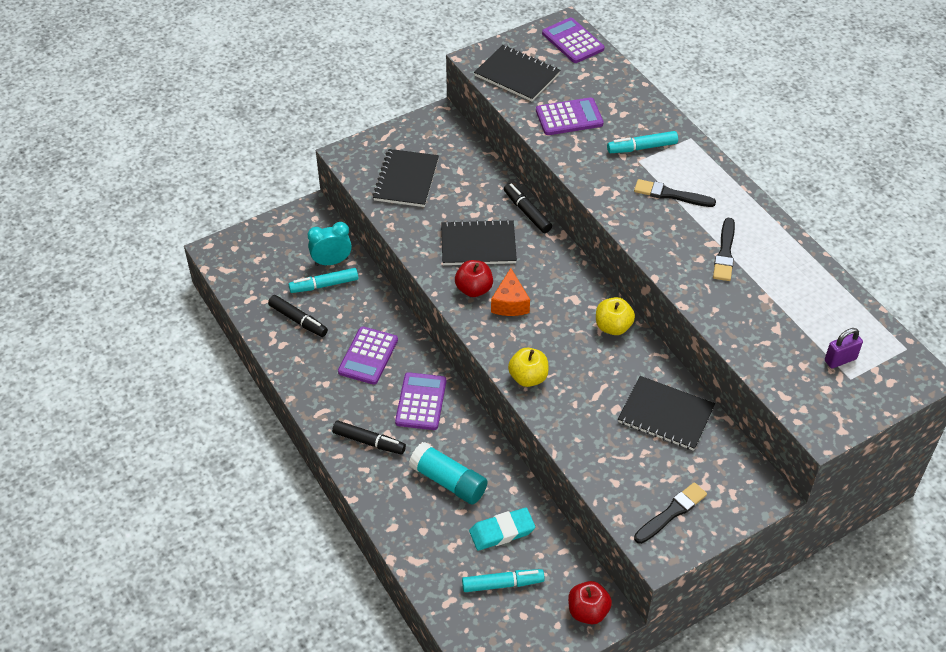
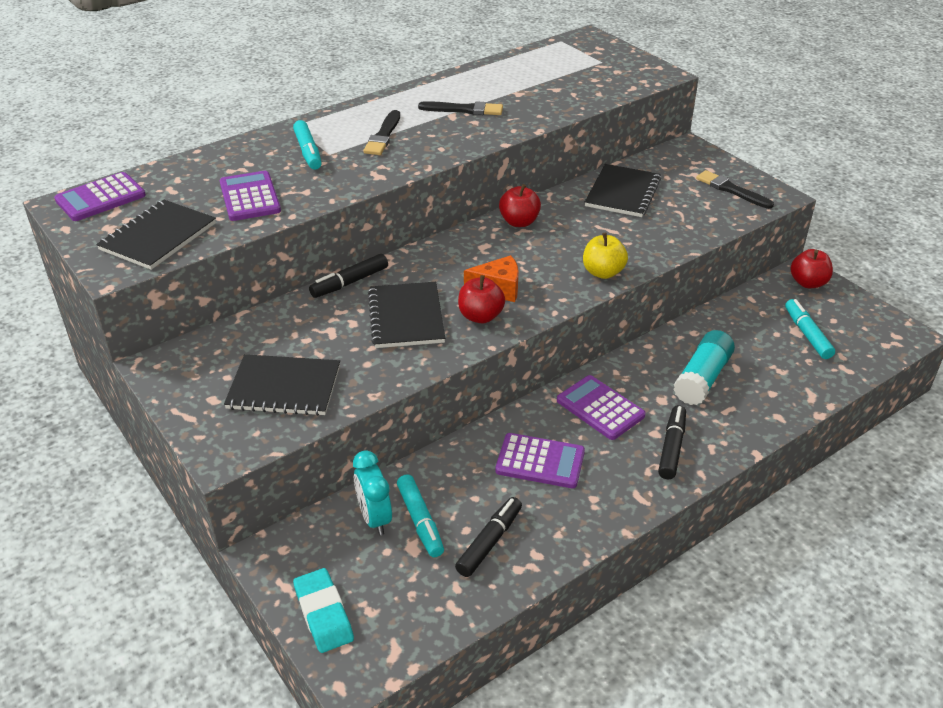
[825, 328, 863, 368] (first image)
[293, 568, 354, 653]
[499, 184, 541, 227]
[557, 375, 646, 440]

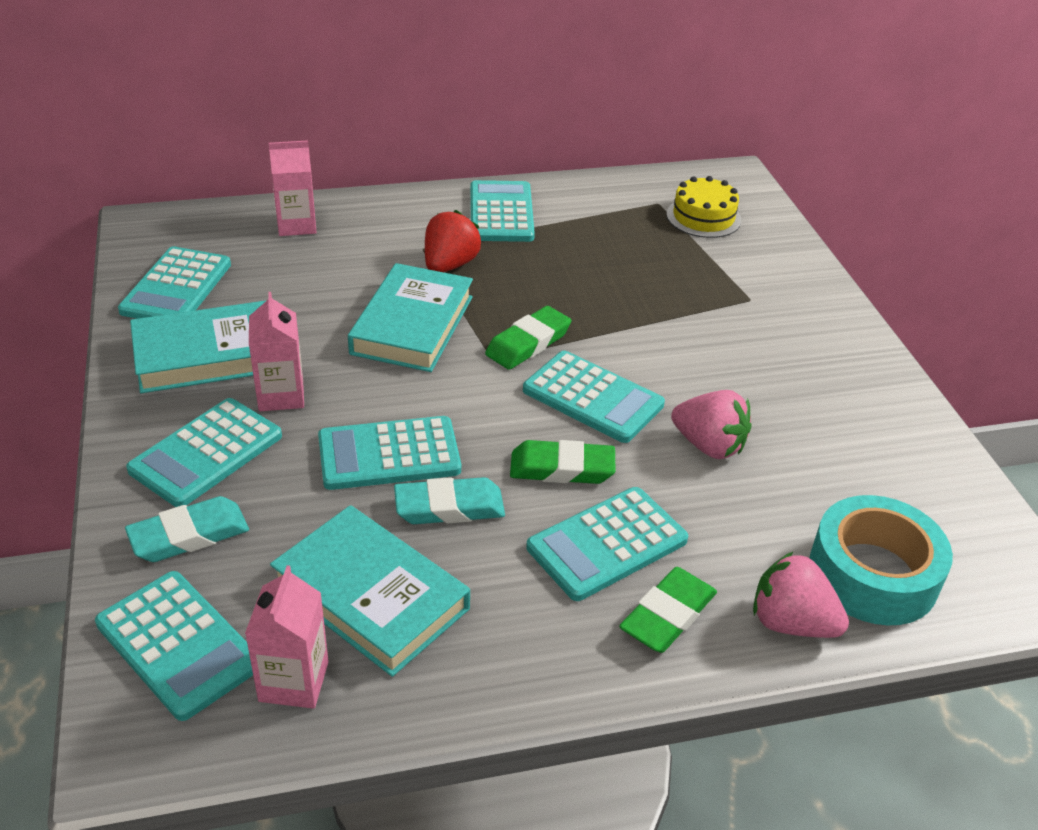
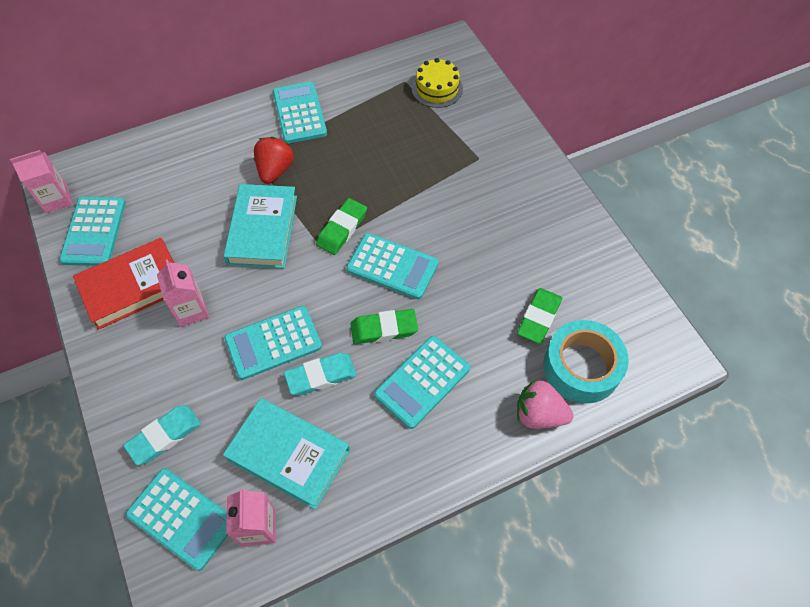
[126, 398, 282, 507] (first image)
[671, 390, 752, 459] (first image)
[10, 150, 72, 214]
[517, 288, 562, 344]
[73, 238, 174, 330]

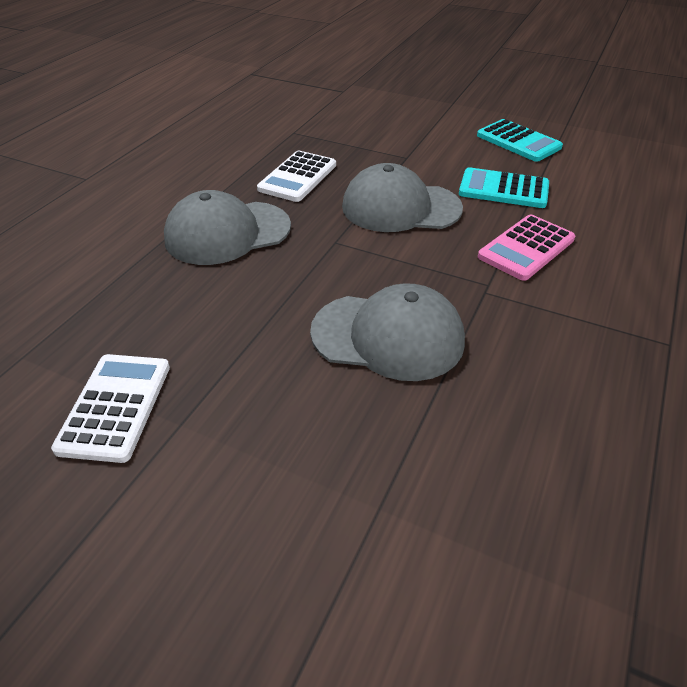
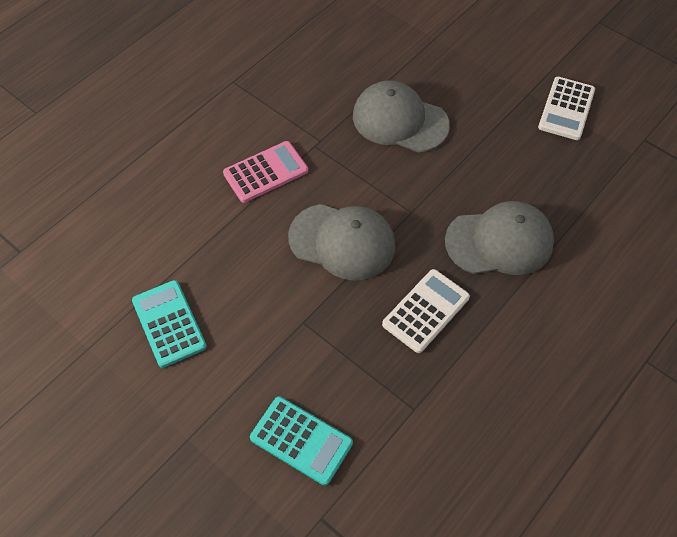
[250, 396, 353, 486]

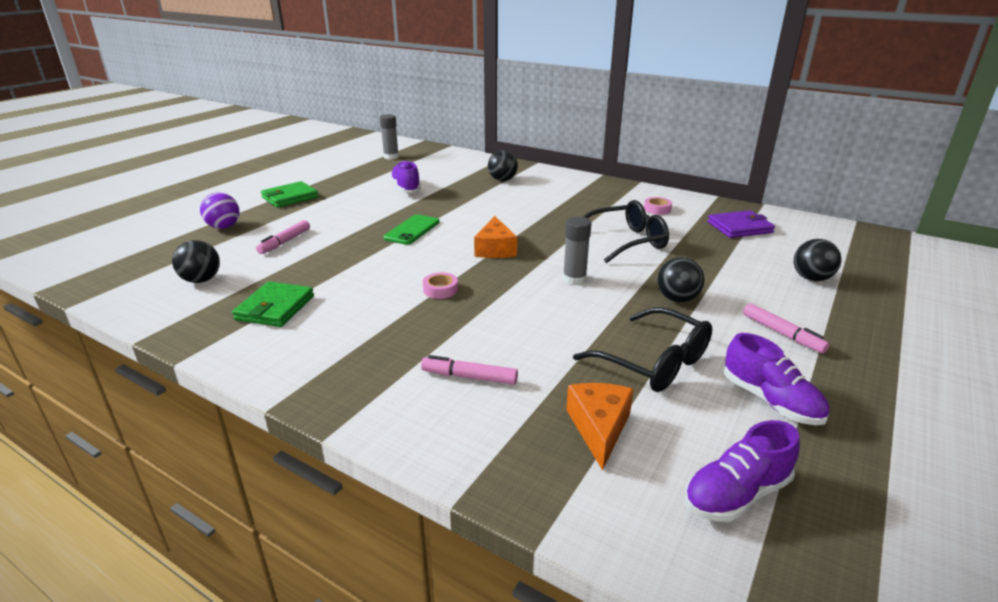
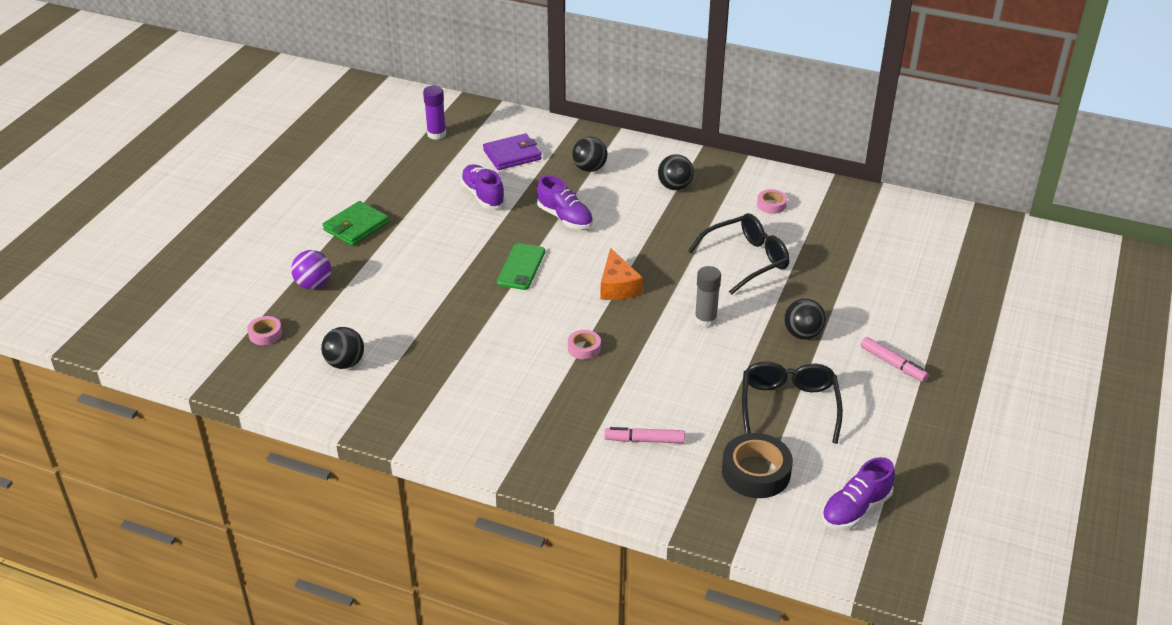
[232, 281, 314, 327] (first image)
[256, 220, 310, 254] (first image)
[247, 316, 282, 345]
[483, 133, 542, 170]
[537, 175, 593, 229]
[658, 154, 694, 190]
[722, 433, 793, 498]
[423, 86, 446, 140]
[742, 361, 843, 444]

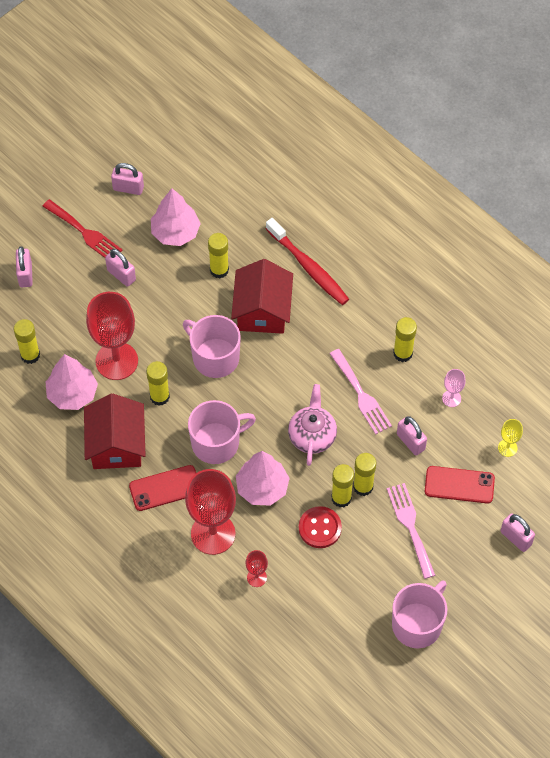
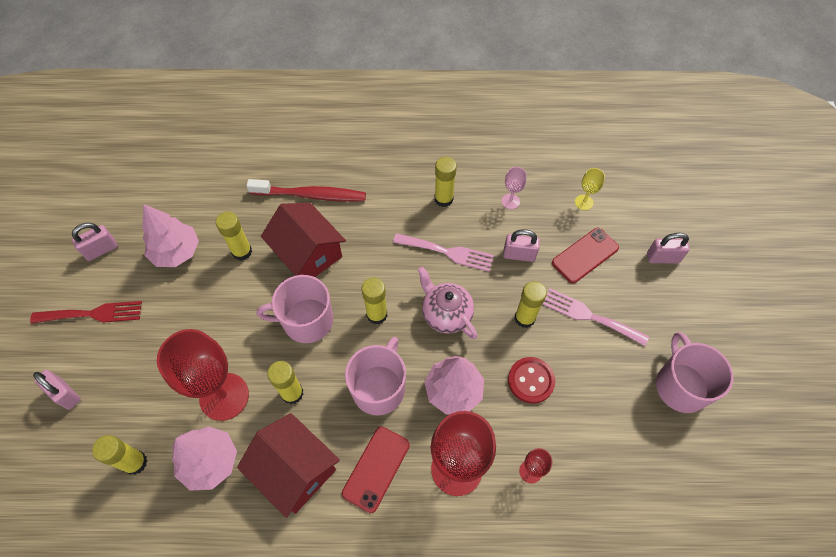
[105, 249, 136, 287] (first image)
[361, 278, 387, 324]

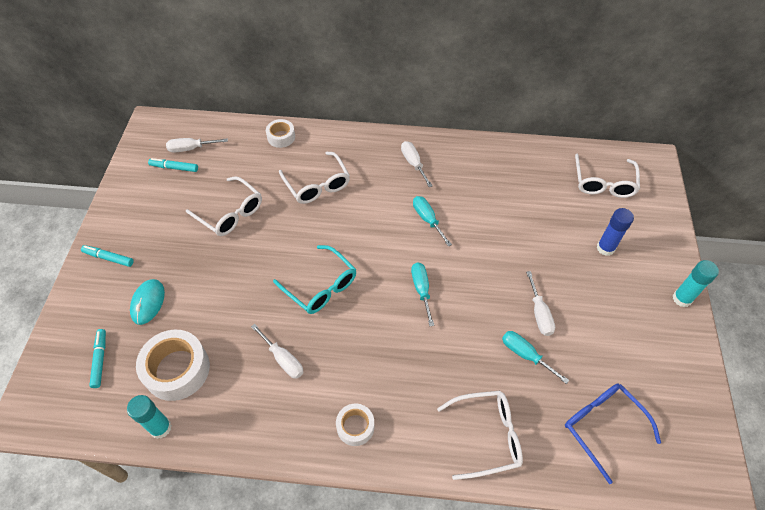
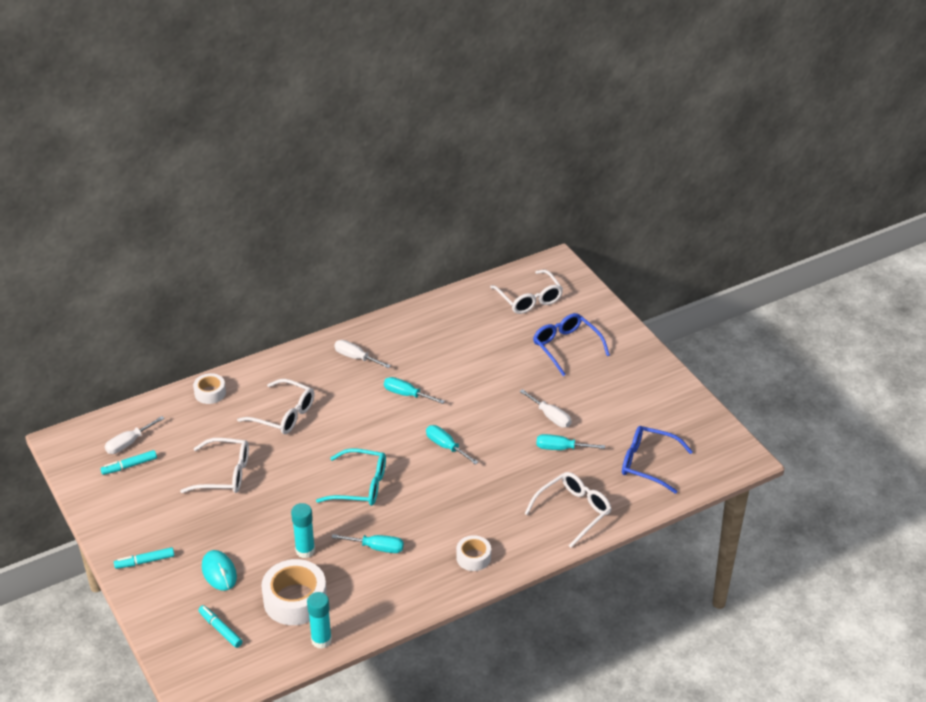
[291, 503, 315, 558]
[533, 313, 610, 376]
[331, 534, 404, 553]

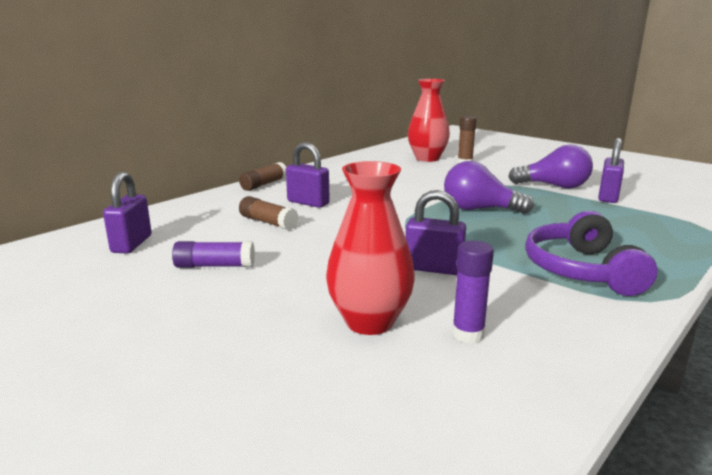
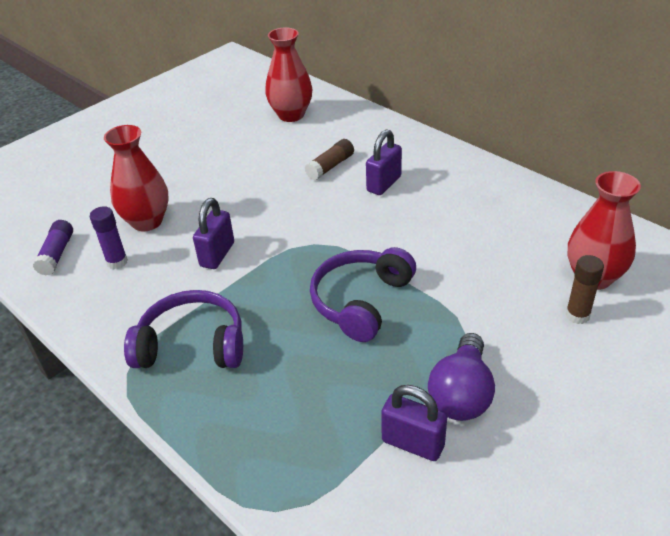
[239, 162, 286, 191] (first image)
[33, 220, 73, 276]
[265, 28, 312, 122]
[310, 247, 416, 342]

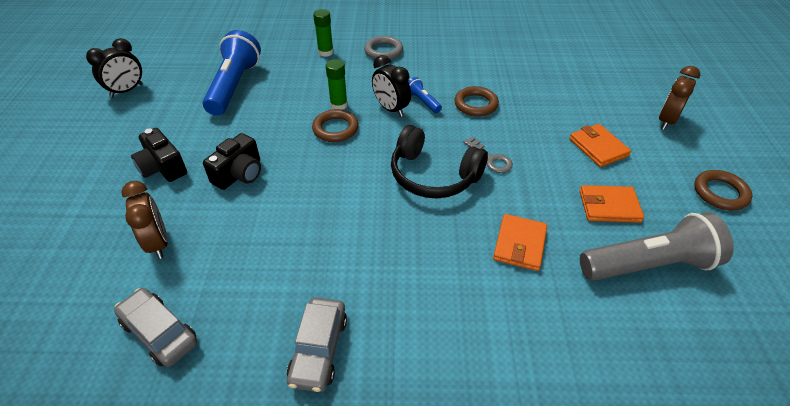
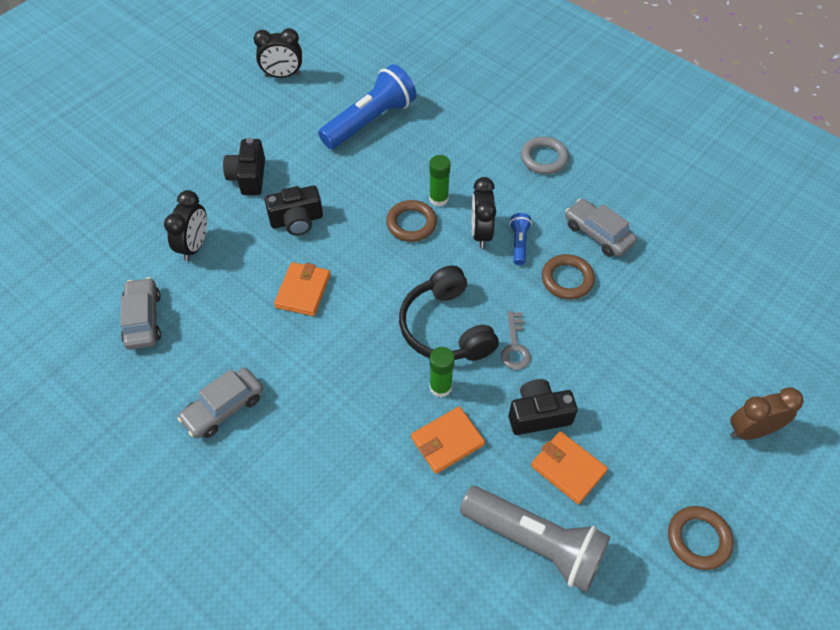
[509, 379, 578, 435]
[565, 199, 637, 257]
[429, 347, 455, 397]
[274, 262, 330, 316]
[164, 190, 207, 261]

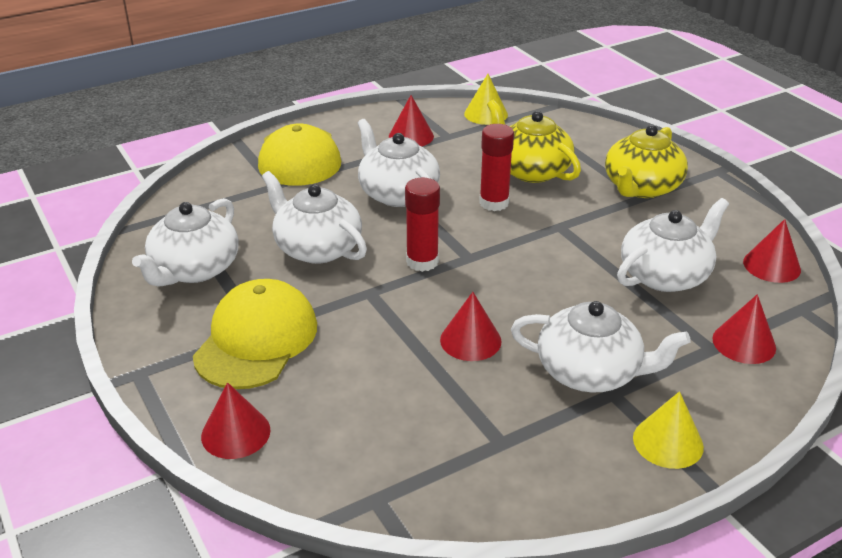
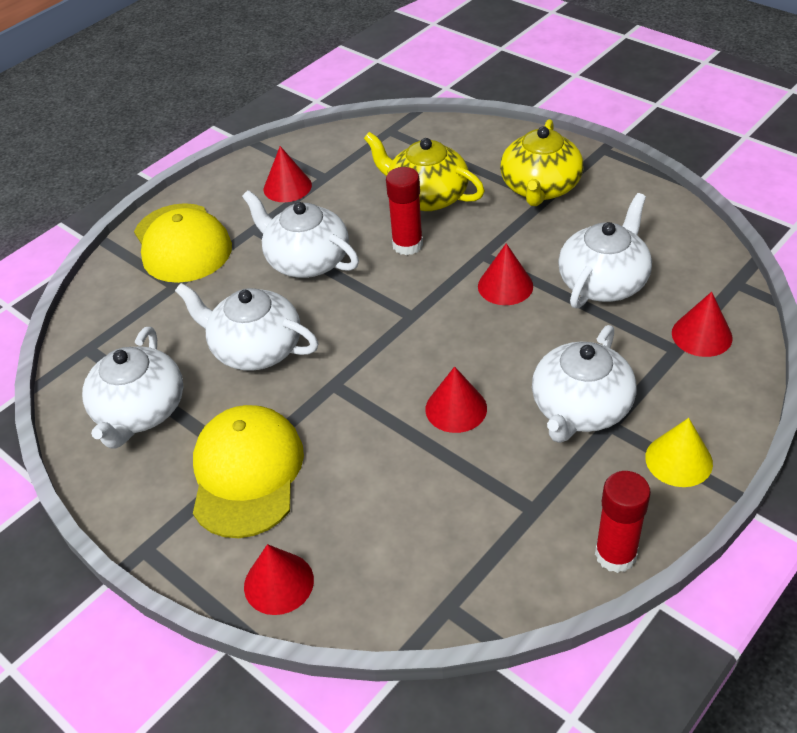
[464, 74, 508, 125] (first image)
[595, 471, 651, 573]
[478, 243, 533, 305]
[532, 325, 636, 443]

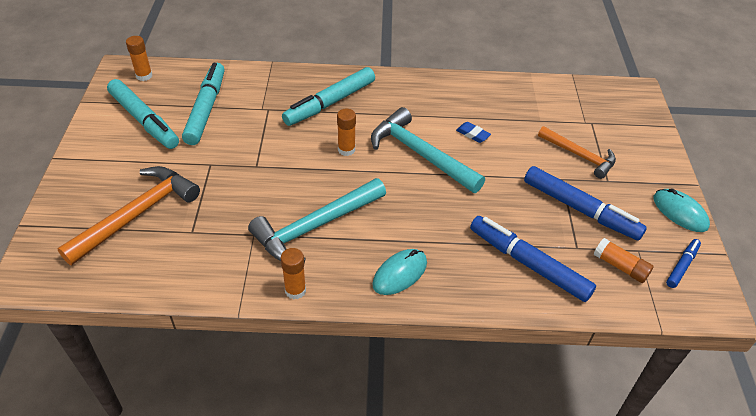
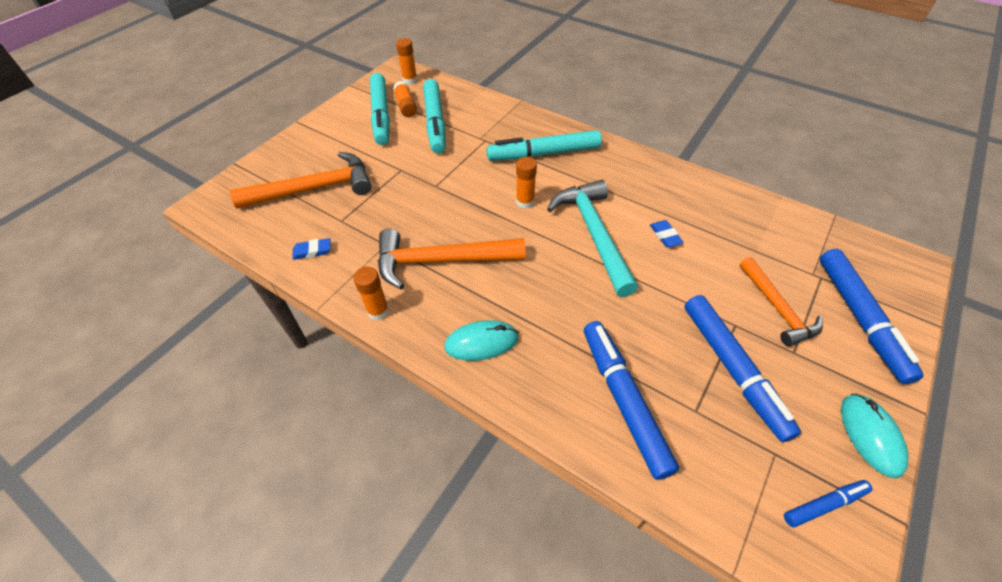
[292, 238, 331, 260]
[820, 249, 924, 384]
[393, 81, 417, 117]
[378, 229, 526, 289]
[423, 79, 446, 154]

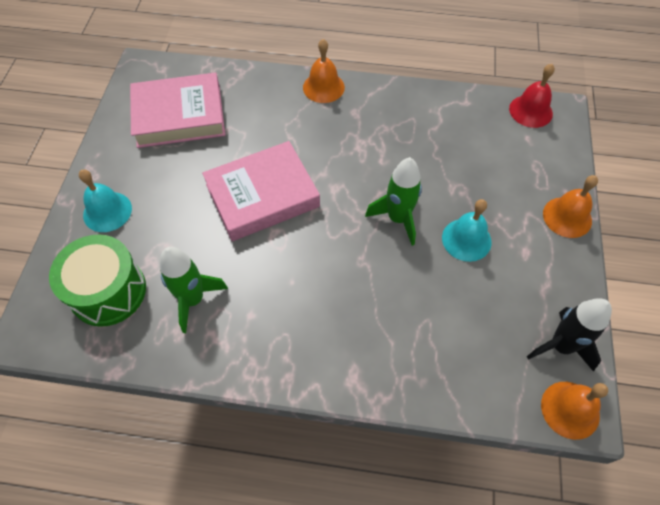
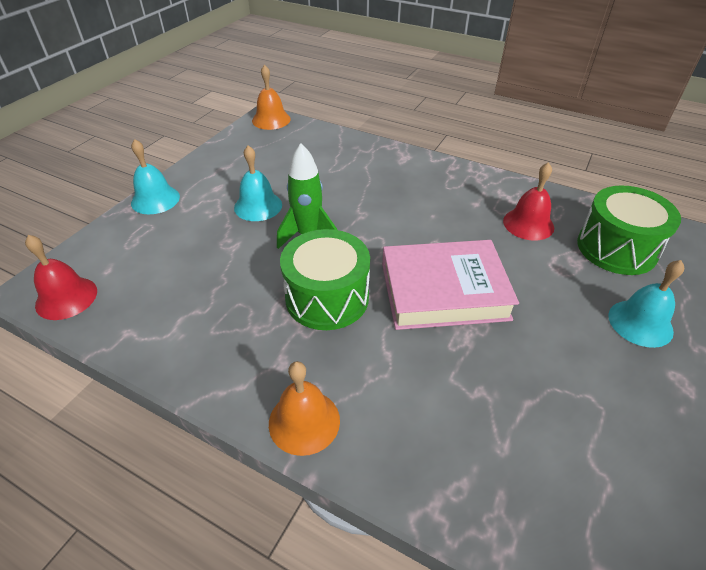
[130, 73, 225, 148] (first image)
[527, 298, 612, 372] (first image)
[280, 229, 370, 330]
[503, 162, 554, 241]
[131, 139, 180, 214]

